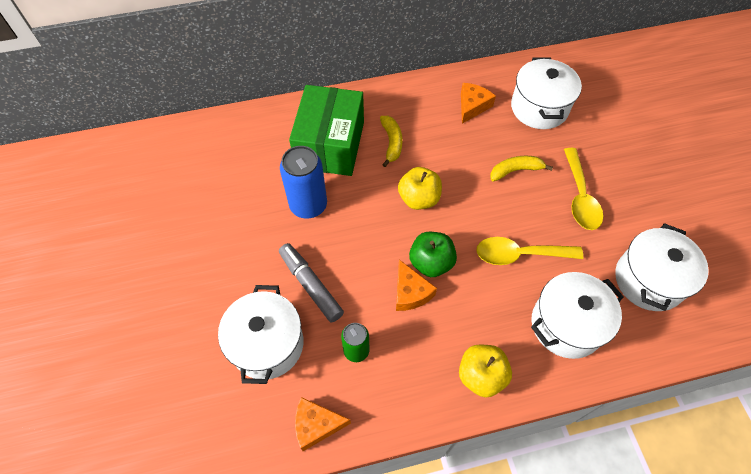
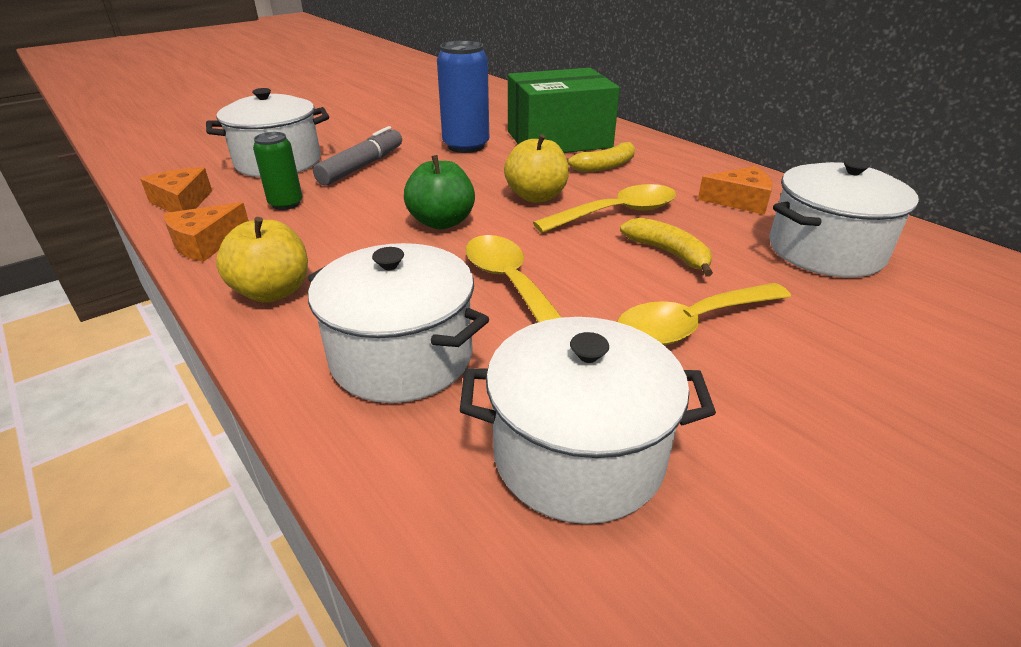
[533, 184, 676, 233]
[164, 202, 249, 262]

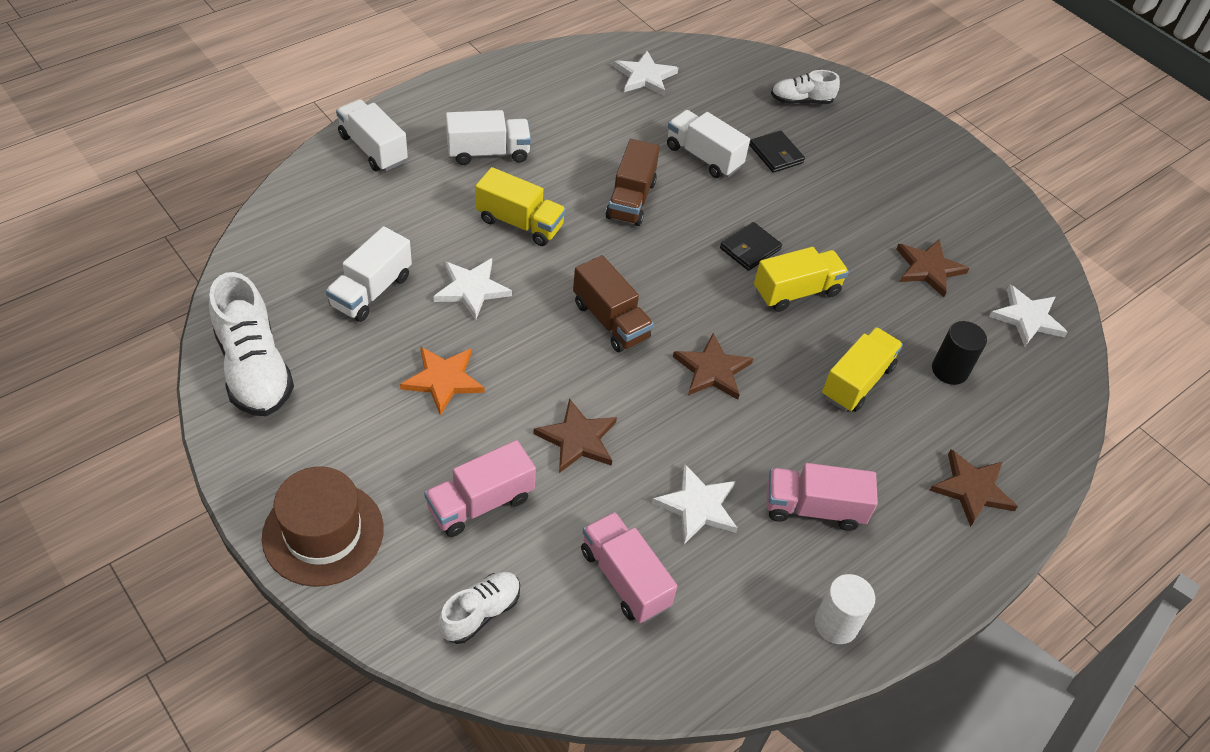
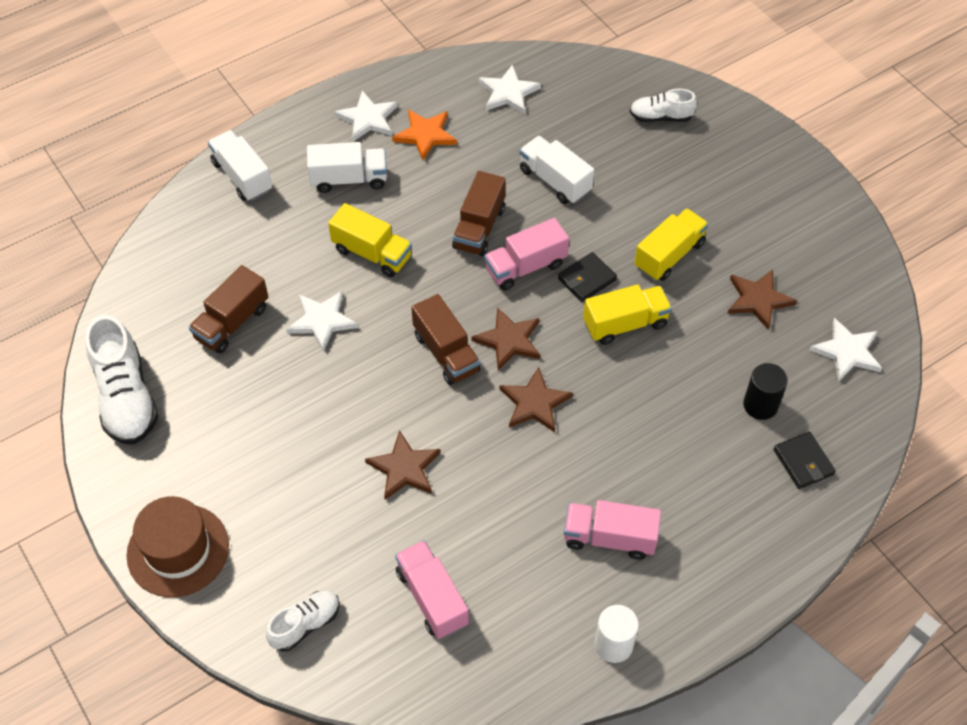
[392, 110, 457, 160]
[484, 218, 569, 290]
[334, 90, 398, 142]
[774, 432, 836, 489]
[634, 208, 708, 281]
[472, 307, 540, 370]
[189, 265, 268, 354]

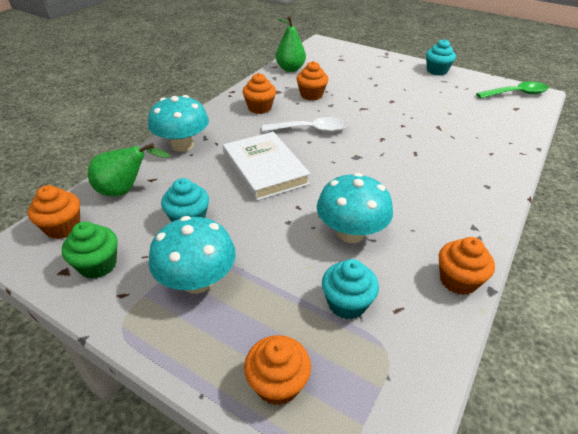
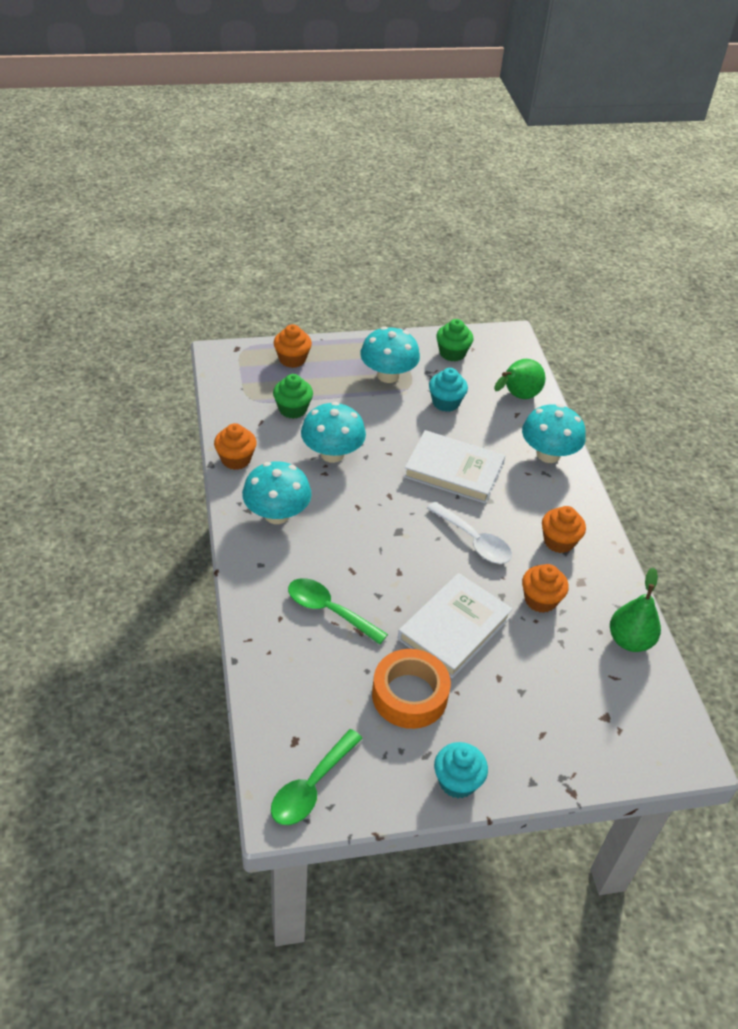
[28, 185, 80, 239] (first image)
[242, 461, 312, 524]
[288, 578, 388, 645]
[372, 649, 451, 729]
[398, 573, 513, 678]
[273, 374, 313, 419]
[427, 502, 512, 564]

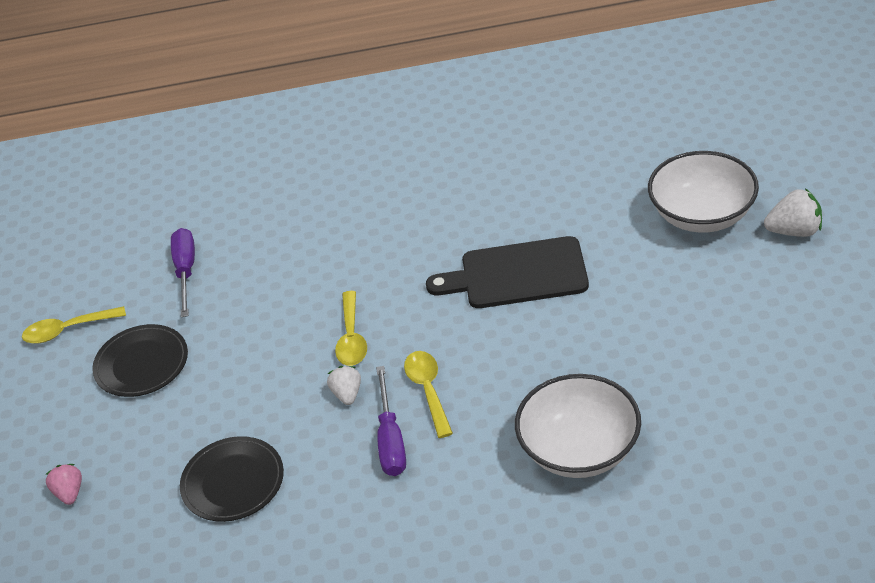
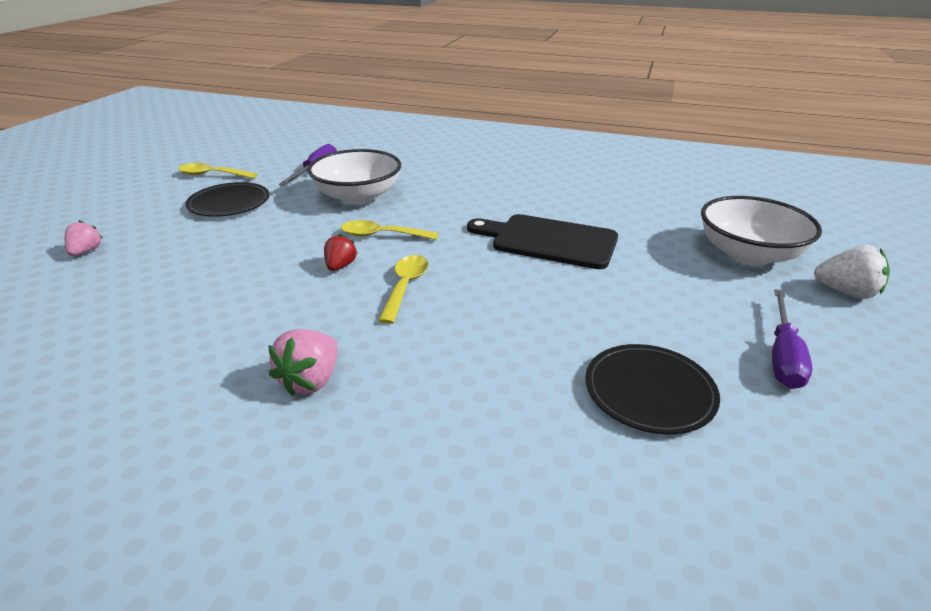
[268, 329, 338, 397]
[585, 344, 720, 434]
[772, 289, 812, 389]
[307, 149, 401, 204]
[324, 234, 357, 271]
[341, 220, 438, 240]

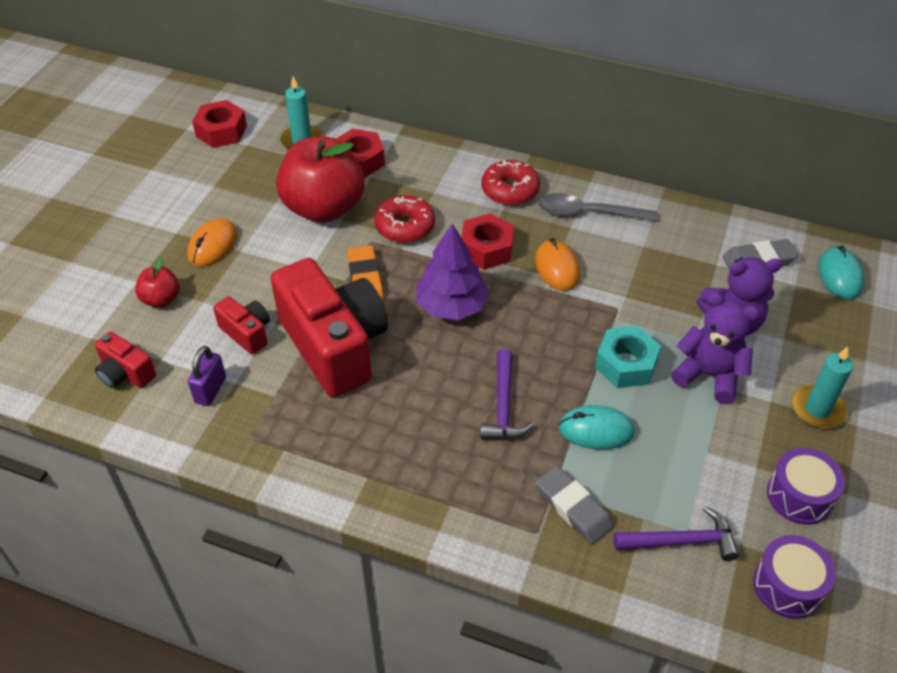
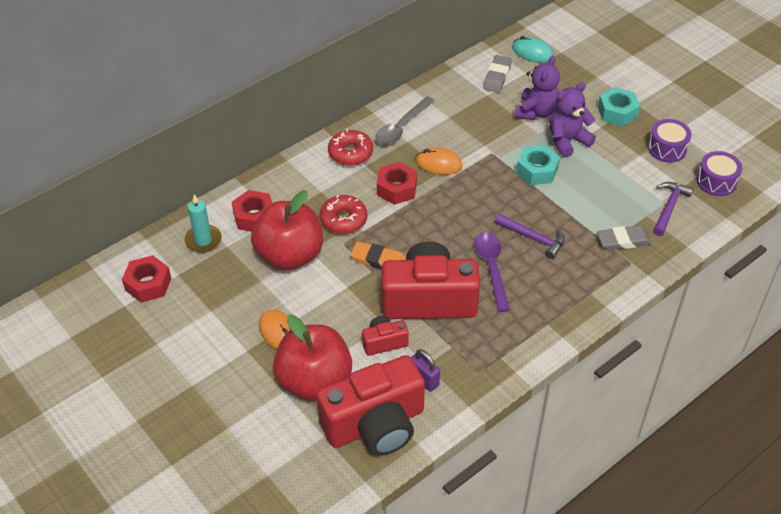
[416, 224, 489, 320] (first image)
[559, 405, 635, 450] (first image)
[474, 232, 510, 312]
[598, 87, 640, 126]
[316, 355, 425, 456]
[273, 315, 352, 401]

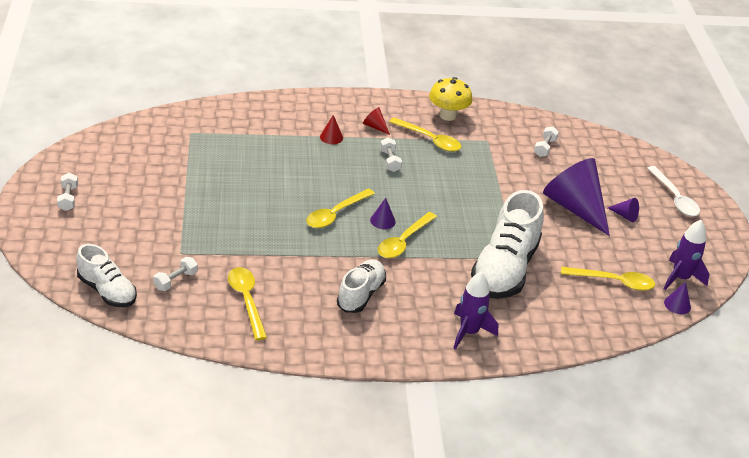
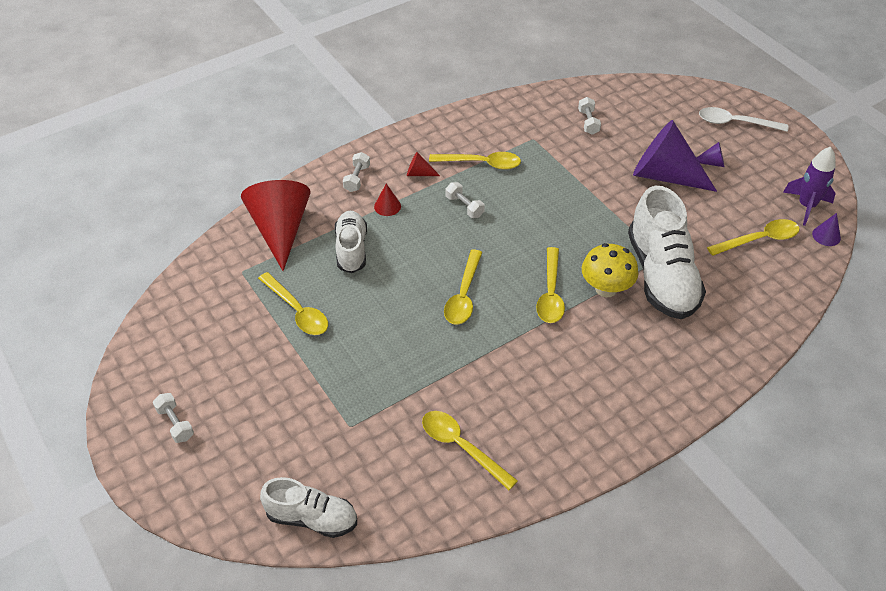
[370, 198, 396, 229] (first image)
[453, 272, 498, 350] (first image)
[241, 180, 311, 271]
[258, 272, 328, 335]
[343, 152, 370, 192]
[334, 211, 367, 273]
[582, 243, 638, 298]
[699, 107, 788, 132]

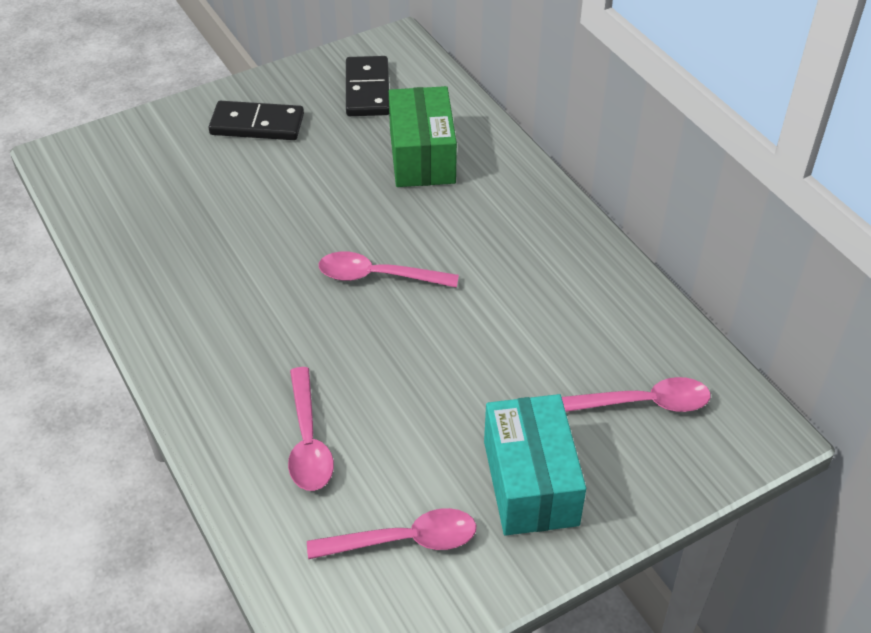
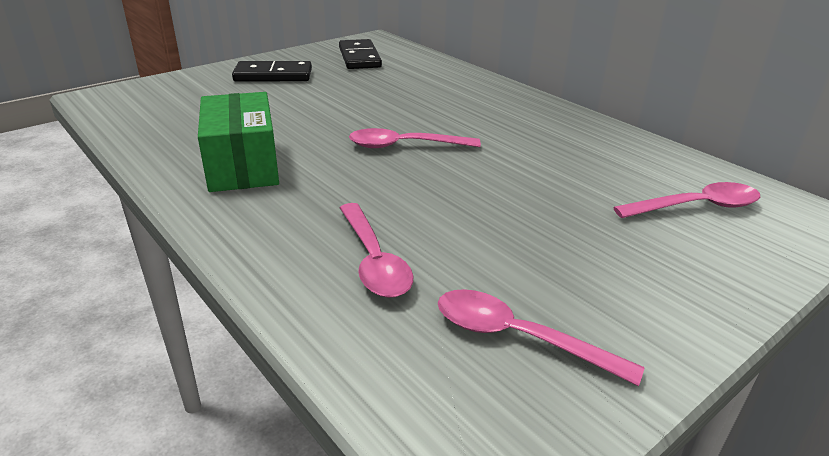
[484, 394, 586, 535] (first image)
[198, 92, 279, 192]
[438, 289, 645, 386]

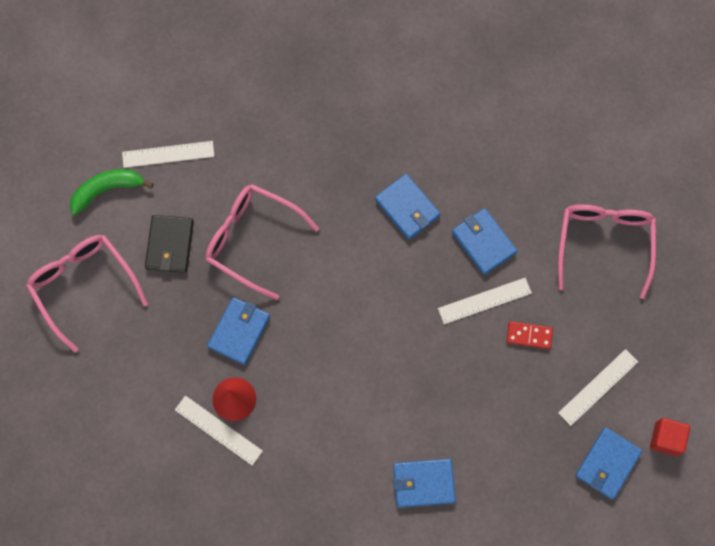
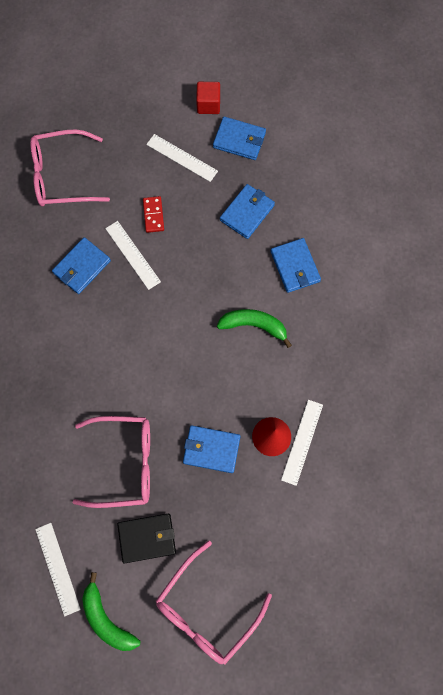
[217, 309, 292, 348]
[220, 184, 275, 239]
[73, 416, 150, 508]

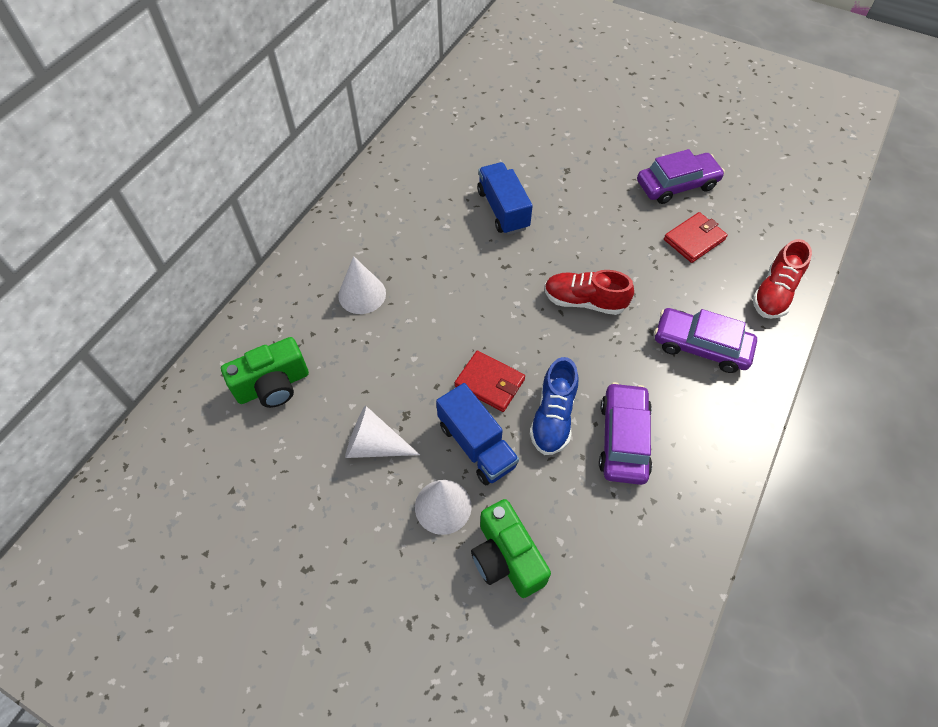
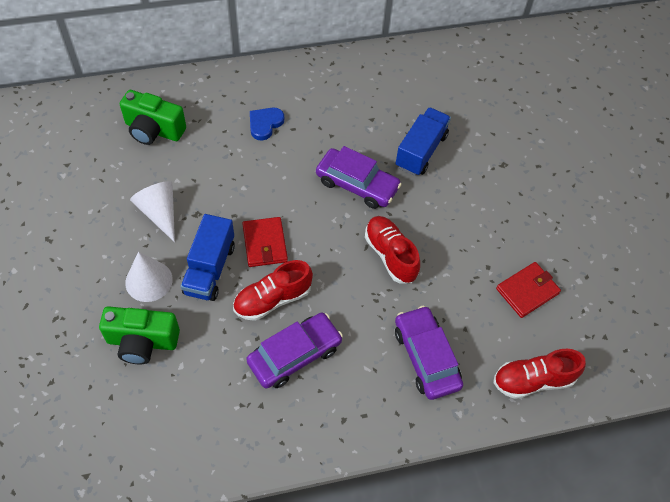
[316, 146, 402, 209]
[250, 108, 284, 140]
[233, 260, 313, 321]
[99, 306, 180, 364]
[496, 262, 561, 318]

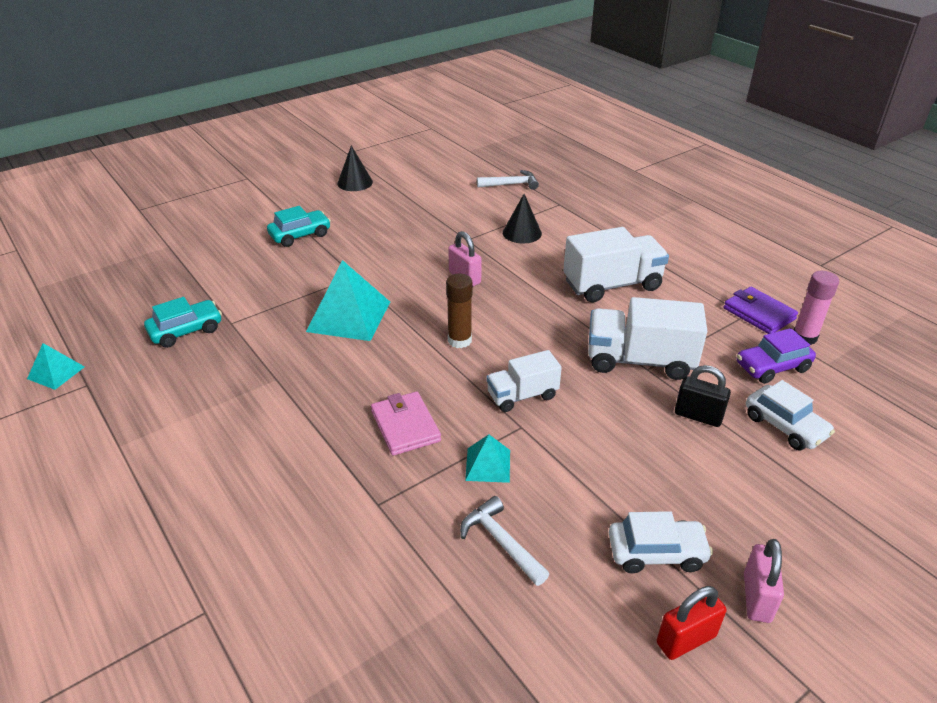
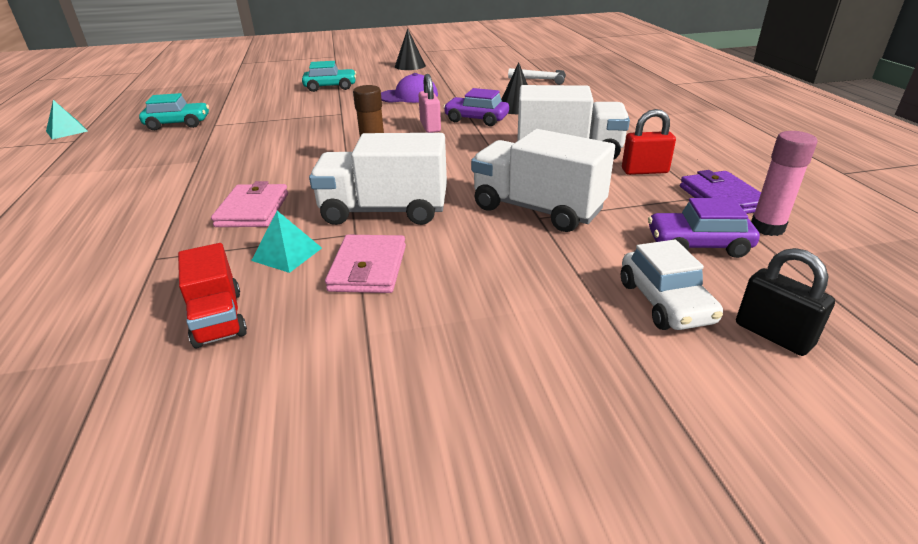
[306, 260, 390, 341] (first image)
[609, 511, 713, 573] (first image)
[744, 539, 784, 623] (first image)
[325, 235, 406, 293]
[381, 73, 438, 103]
[443, 88, 509, 126]
[622, 109, 676, 175]
[736, 248, 835, 356]
[178, 243, 247, 348]
[309, 133, 447, 225]

